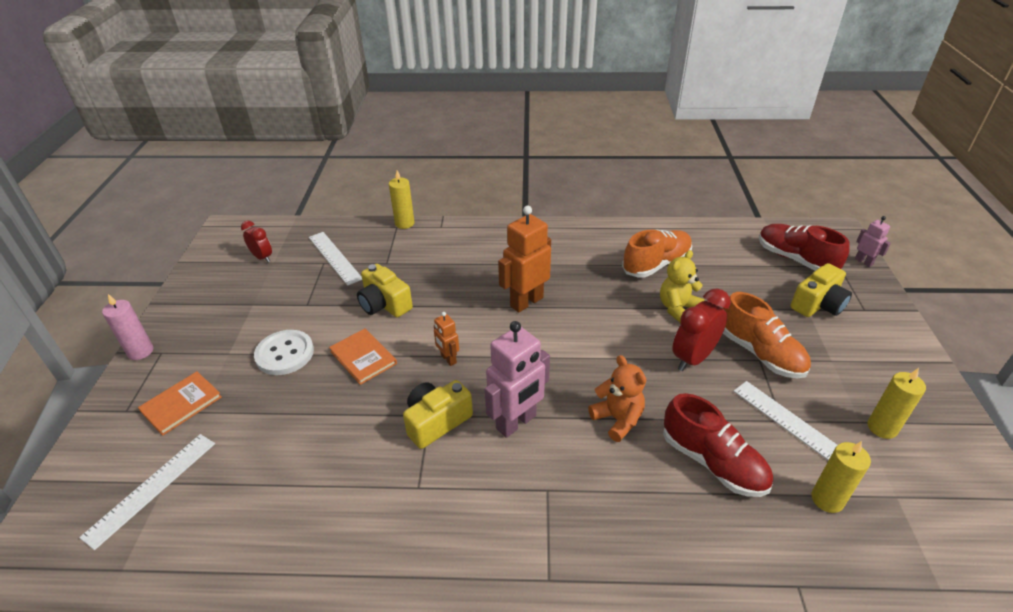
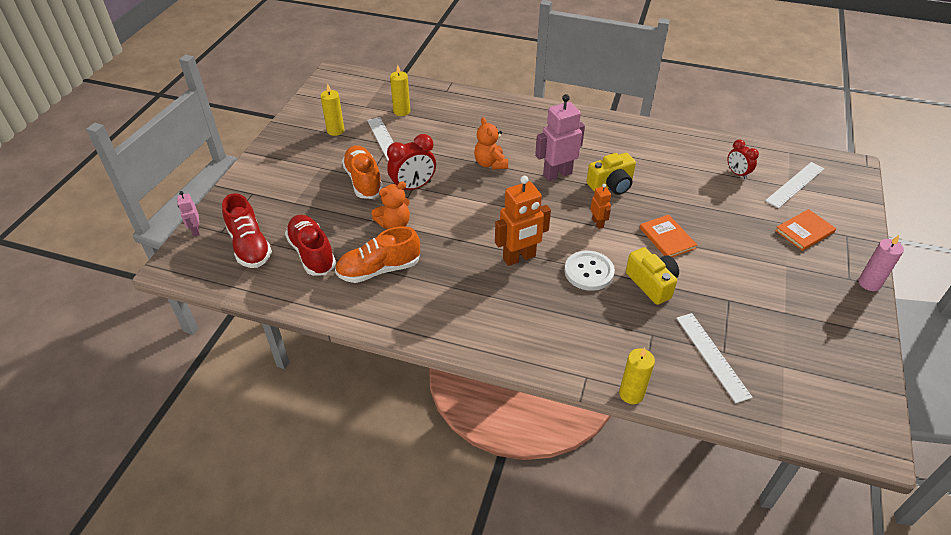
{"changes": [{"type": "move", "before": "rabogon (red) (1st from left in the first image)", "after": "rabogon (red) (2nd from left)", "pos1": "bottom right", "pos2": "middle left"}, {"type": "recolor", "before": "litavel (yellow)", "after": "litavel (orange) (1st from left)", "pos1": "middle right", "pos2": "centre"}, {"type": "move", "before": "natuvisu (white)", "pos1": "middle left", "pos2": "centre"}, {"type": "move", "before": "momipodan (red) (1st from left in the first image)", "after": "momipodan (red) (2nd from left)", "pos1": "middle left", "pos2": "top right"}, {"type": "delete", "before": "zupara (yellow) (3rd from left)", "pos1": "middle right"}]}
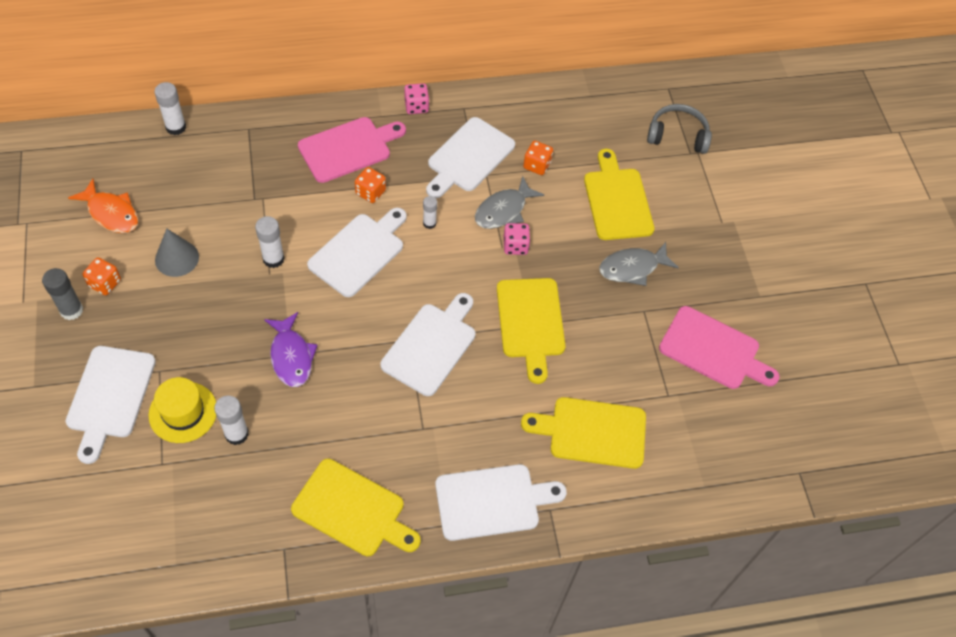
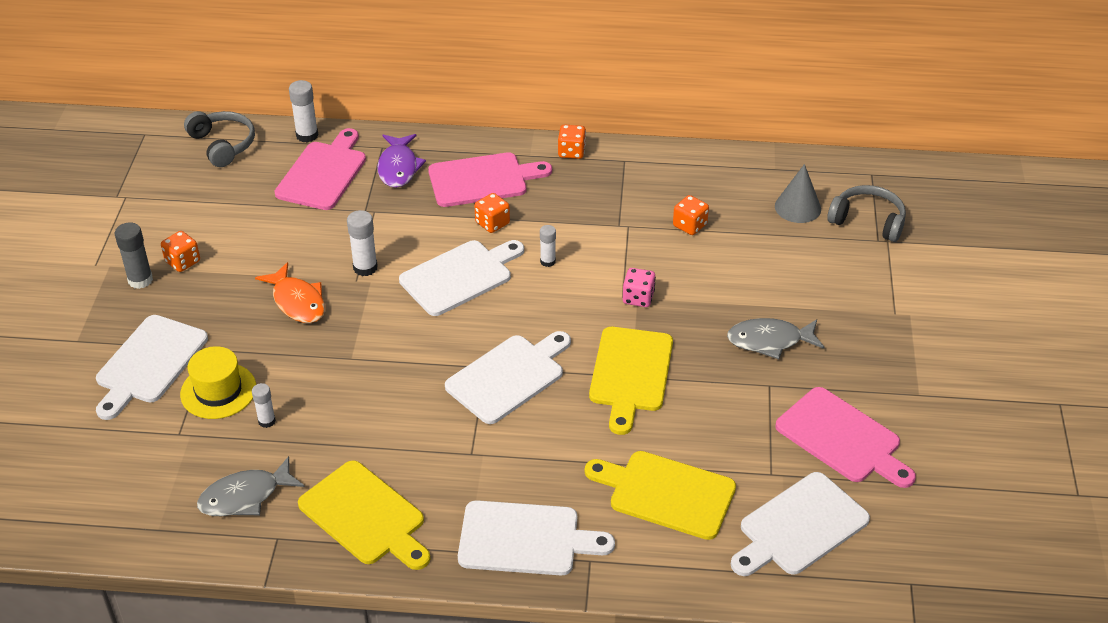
{"changes": [{"type": "insert", "after": "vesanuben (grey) (1st from left)", "pos2": "top left"}, {"type": "move", "before": "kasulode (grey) (1st from left)", "pos1": "top centre", "pos2": "bottom left"}, {"type": "resize", "before": "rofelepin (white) (2nd from left in the first image)", "pos1": "middle left", "pos2": "middle left", "scale": 0.64}, {"type": "move", "before": "kasulode (orange)", "pos1": "top left", "pos2": "middle left"}, {"type": "insert", "after": "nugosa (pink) (1st from left)", "pos2": "top left"}, {"type": "move", "before": "kasulode (purple)", "pos1": "middle left", "pos2": "top centre"}, {"type": "recolor", "before": "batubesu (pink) (1st from left)", "after": "batubesu (orange) (3rd from left)", "pos1": "top centre", "pos2": "top centre"}, {"type": "move", "before": "nugosa (white) (4th from left in the first image)", "after": "nugosa (white) (5th from left)", "pos1": "top centre", "pos2": "bottom right"}, {"type": "move", "before": "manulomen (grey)", "pos1": "middle left", "pos2": "top right"}, {"type": "delete", "before": "nugosa (yellow) (4th from left)", "pos1": "top centre"}]}
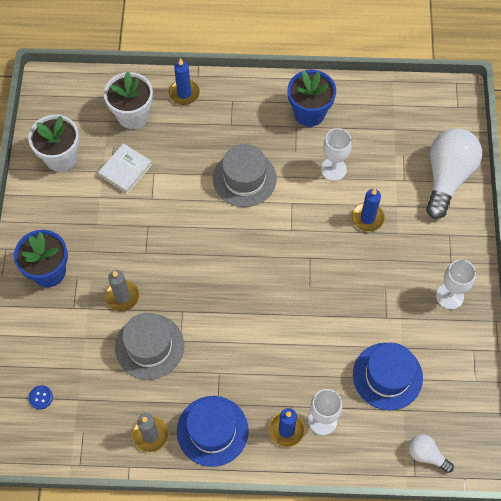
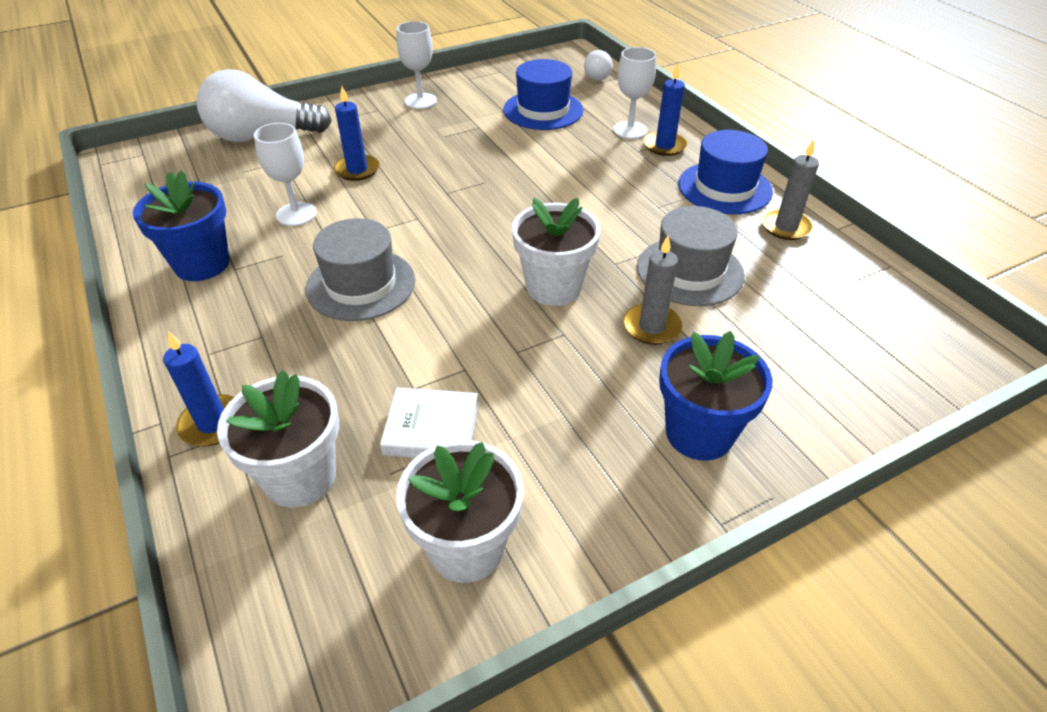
{"changes": [{"type": "insert", "after": "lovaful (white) (3rd from left)", "pos2": "centre"}, {"type": "delete", "before": "natuvisu (blue)", "pos1": "bottom left"}]}
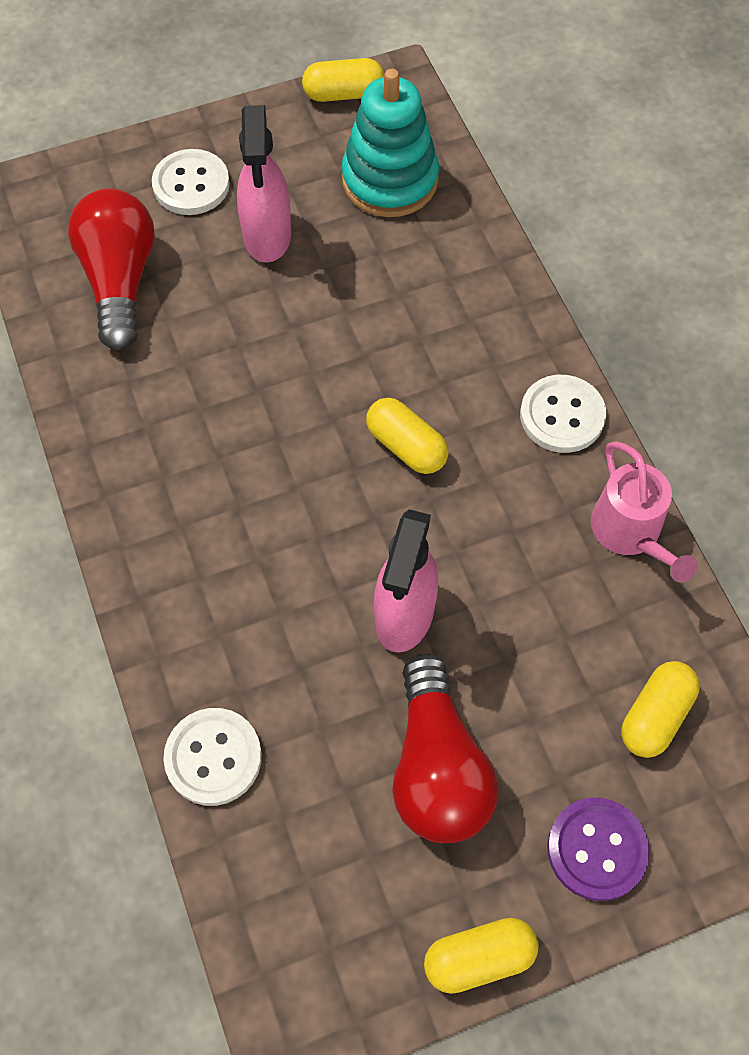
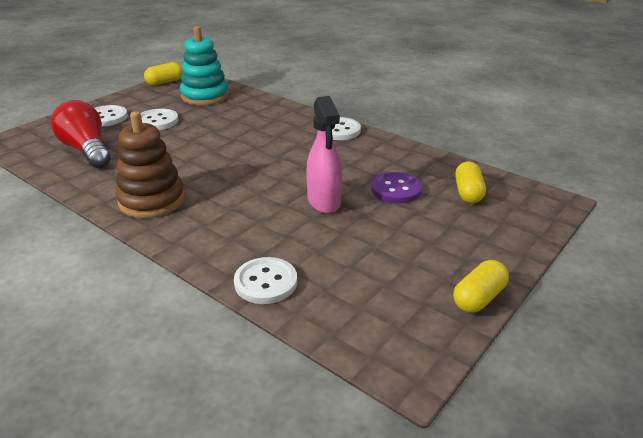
{"changes": [{"type": "insert", "after": "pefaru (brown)", "pos2": "middle left"}, {"type": "replace", "before": "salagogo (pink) (1st from left)", "after": "natuvisu (white) (2nd from left)", "pos1": "top centre", "pos2": "top left"}, {"type": "move", "before": "natuvisu (purple)", "pos1": "bottom right", "pos2": "centre"}, {"type": "delete", "before": "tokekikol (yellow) (2nd from left)", "pos1": "centre"}, {"type": "delete", "before": "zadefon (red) (2nd from left)", "pos1": "bottom centre"}, {"type": "delete", "before": "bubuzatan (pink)", "pos1": "middle right"}]}
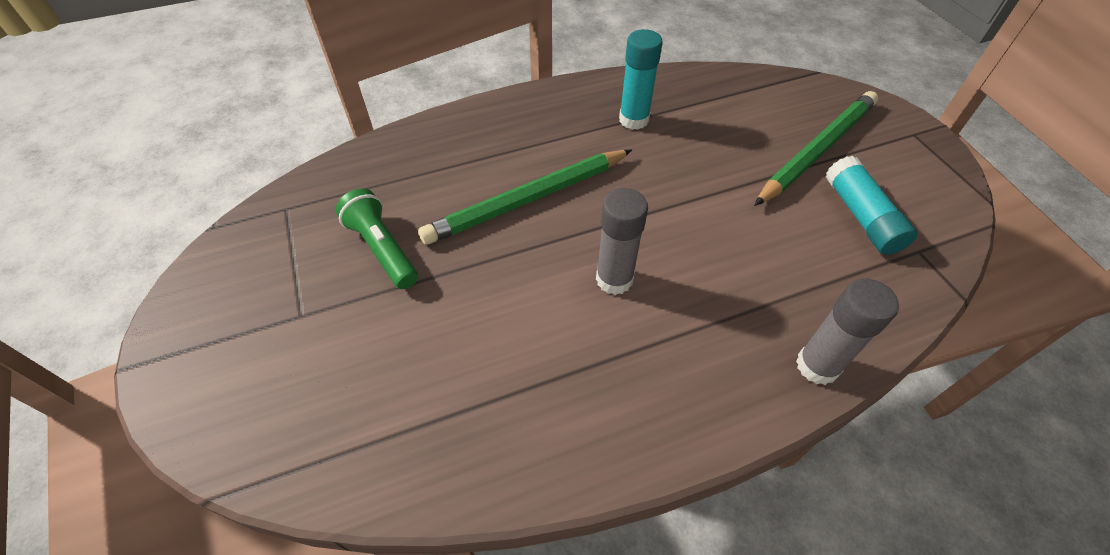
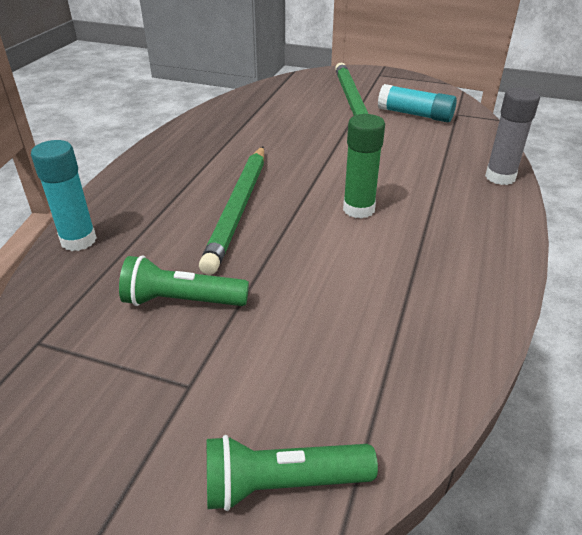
{"changes": [{"type": "move", "before": "rofelepin (turquoise) (1st from left)", "pos1": "top centre", "pos2": "middle left"}, {"type": "insert", "after": "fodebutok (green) (2nd from left)", "pos2": "bottom centre"}, {"type": "recolor", "before": "rofelepin (grey) (1st from left)", "after": "rofelepin (green)", "pos1": "centre", "pos2": "top centre"}]}
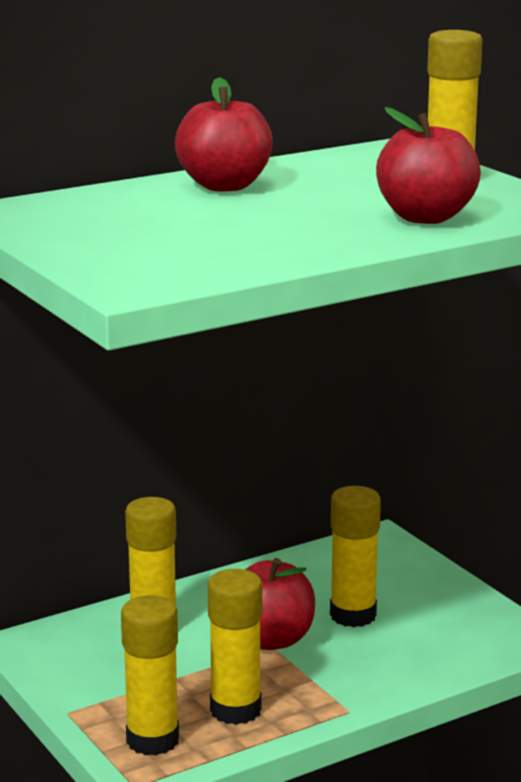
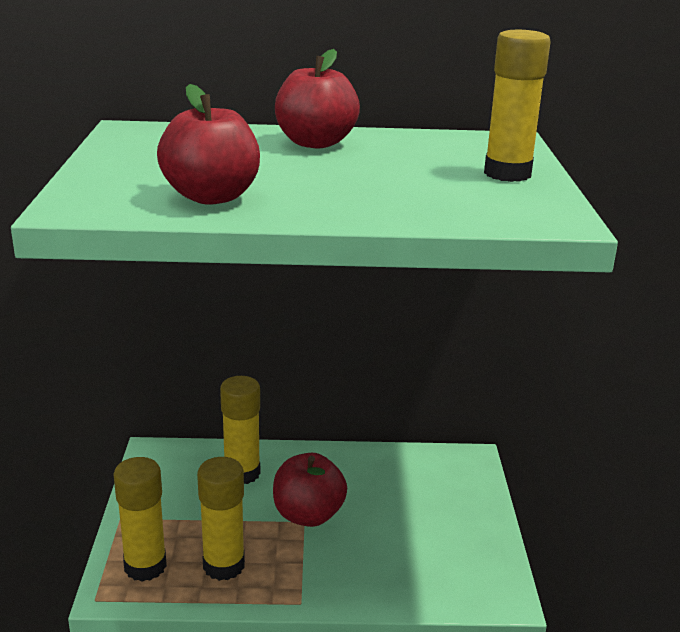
{"changes": [{"type": "move", "before": "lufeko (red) (3rd from left in the first image)", "after": "lufeko (red) (1st from left)", "pos1": "top right", "pos2": "top left"}, {"type": "delete", "before": "rofelepin (yellow) (4th from left)", "pos1": "bottom right"}]}
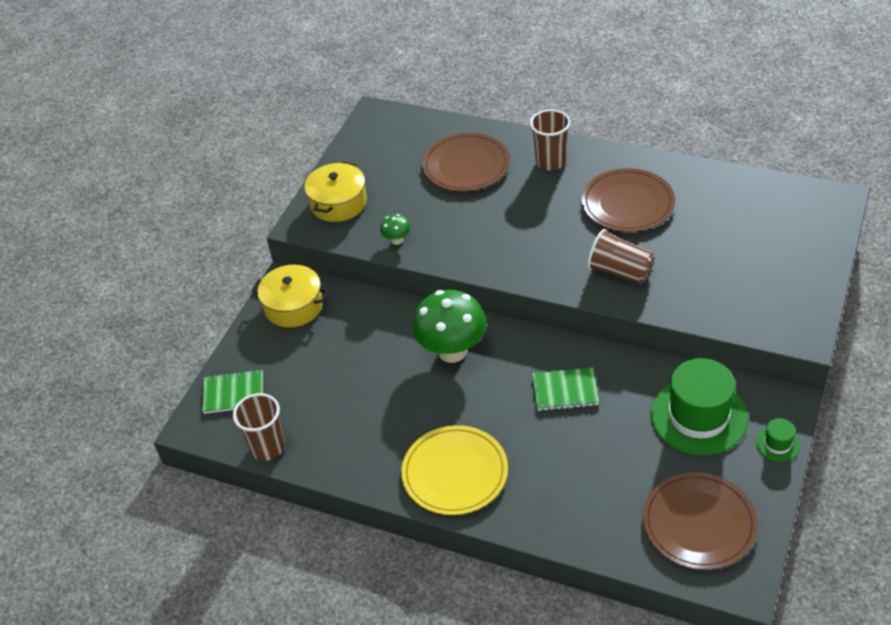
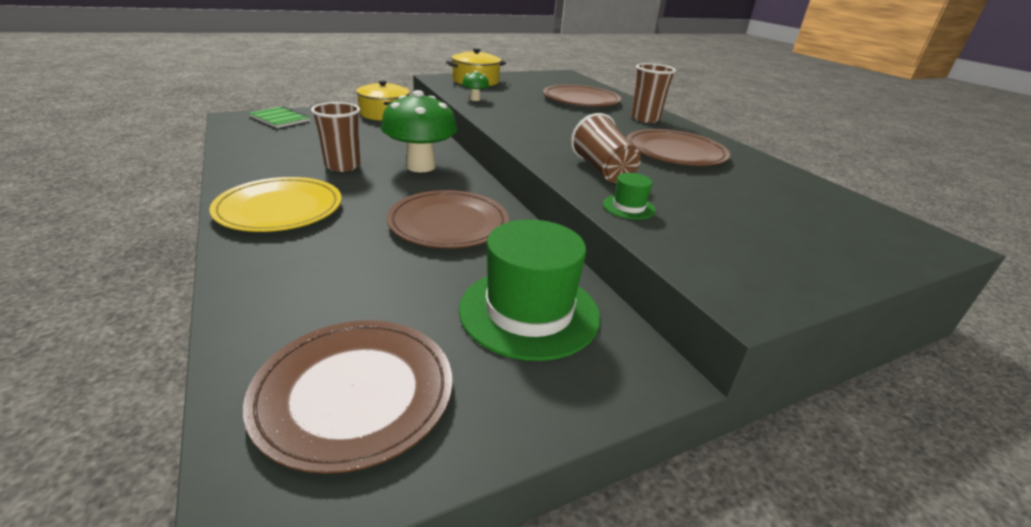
{"changes": [{"type": "move", "before": "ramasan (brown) (1st from left)", "pos1": "bottom left", "pos2": "top left"}, {"type": "replace", "before": "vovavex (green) (2nd from left)", "after": "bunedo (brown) (2nd from left)", "pos1": "centre", "pos2": "centre"}, {"type": "move", "before": "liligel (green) (2nd from left)", "pos1": "bottom right", "pos2": "centre"}]}
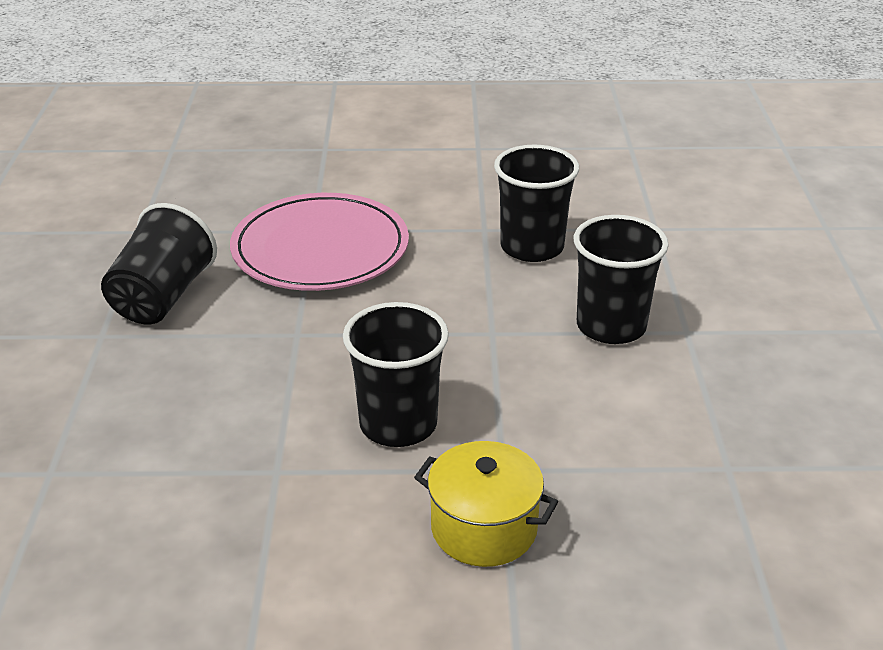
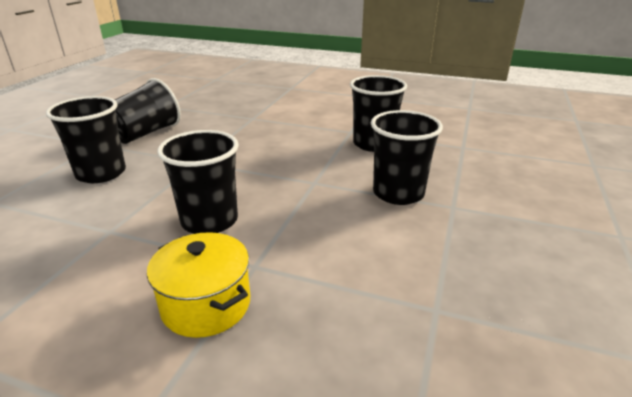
{"changes": [{"type": "insert", "after": "ramasan (black) (1st from left)", "pos2": "middle left"}, {"type": "delete", "before": "bunedo (pink)", "pos1": "centre"}]}
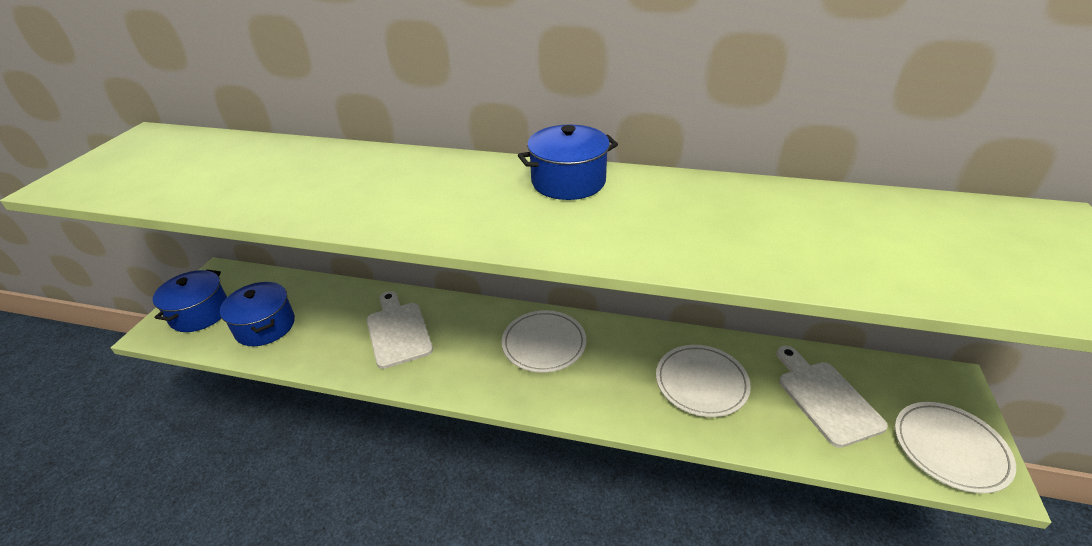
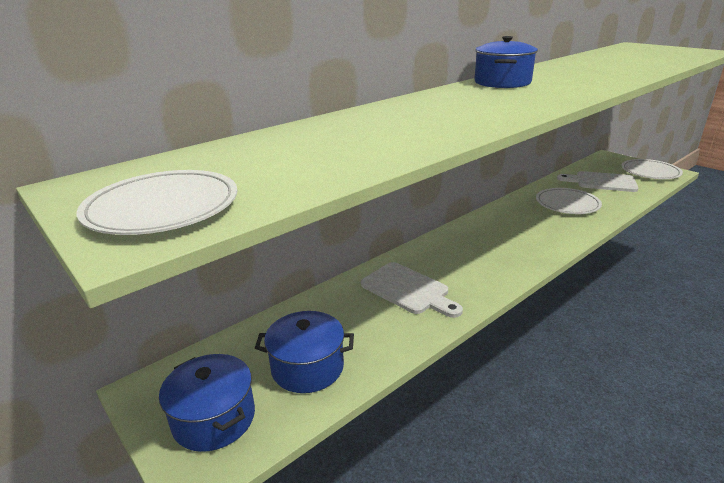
{"changes": [{"type": "move", "before": "bunedo (white) (1st from left)", "pos1": "centre", "pos2": "middle left"}, {"type": "rotate", "before": "nugosa (white) (1st from left)", "pos1": "centre", "pos2": "centre", "turn": -150}]}
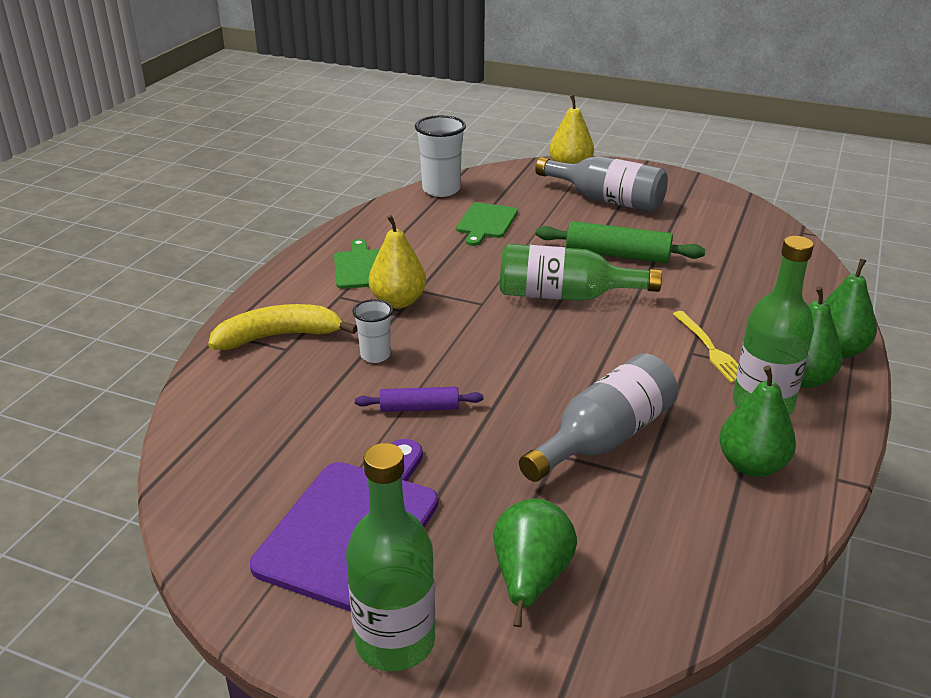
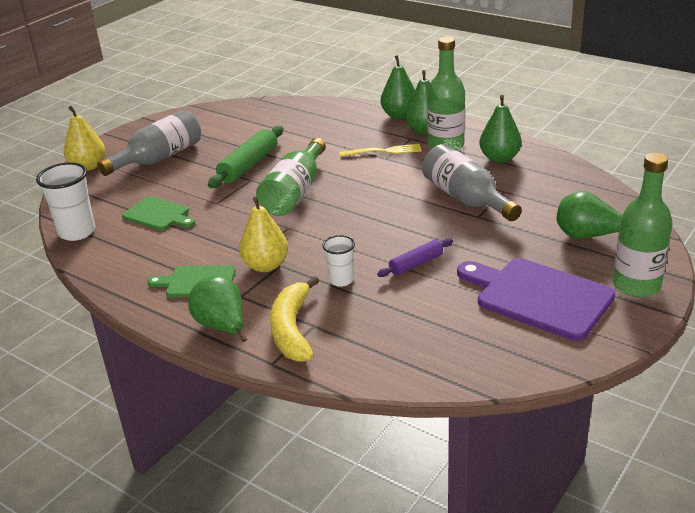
{"changes": [{"type": "insert", "after": "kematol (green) (1st from left)", "pos2": "middle left"}, {"type": "rotate", "before": "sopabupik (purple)", "pos1": "centre", "pos2": "centre", "turn": 45}]}
